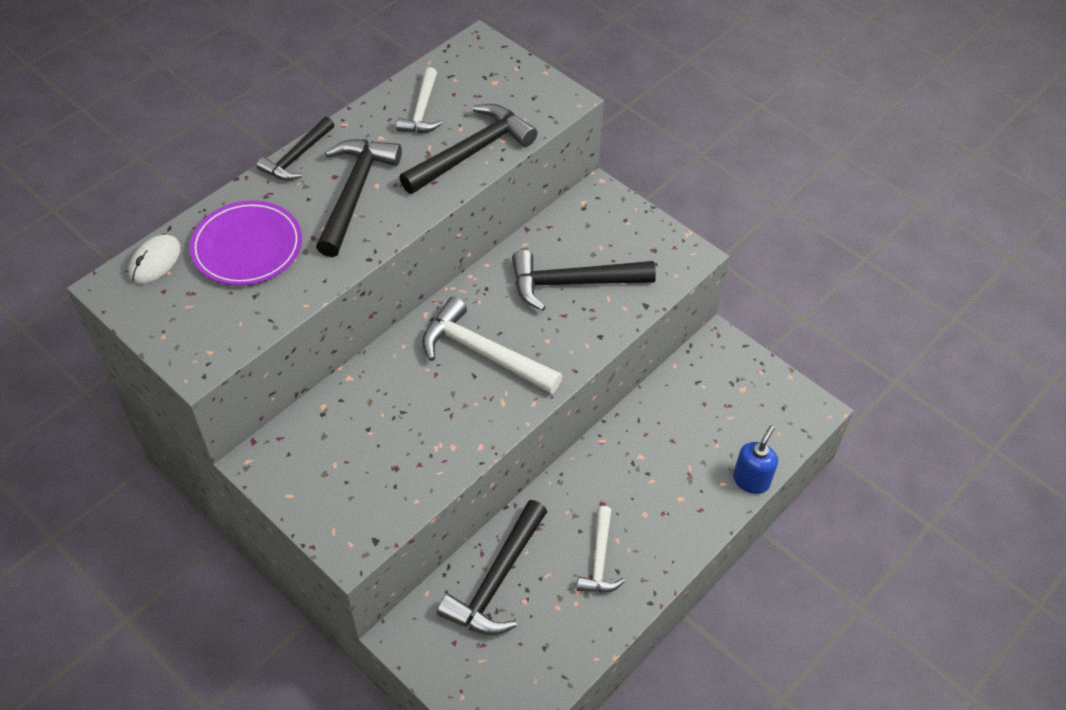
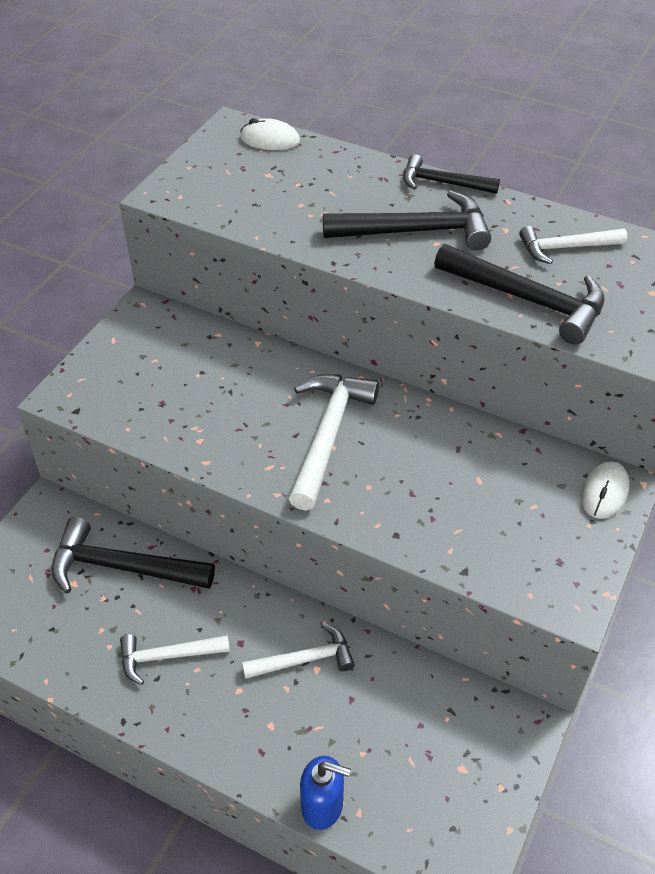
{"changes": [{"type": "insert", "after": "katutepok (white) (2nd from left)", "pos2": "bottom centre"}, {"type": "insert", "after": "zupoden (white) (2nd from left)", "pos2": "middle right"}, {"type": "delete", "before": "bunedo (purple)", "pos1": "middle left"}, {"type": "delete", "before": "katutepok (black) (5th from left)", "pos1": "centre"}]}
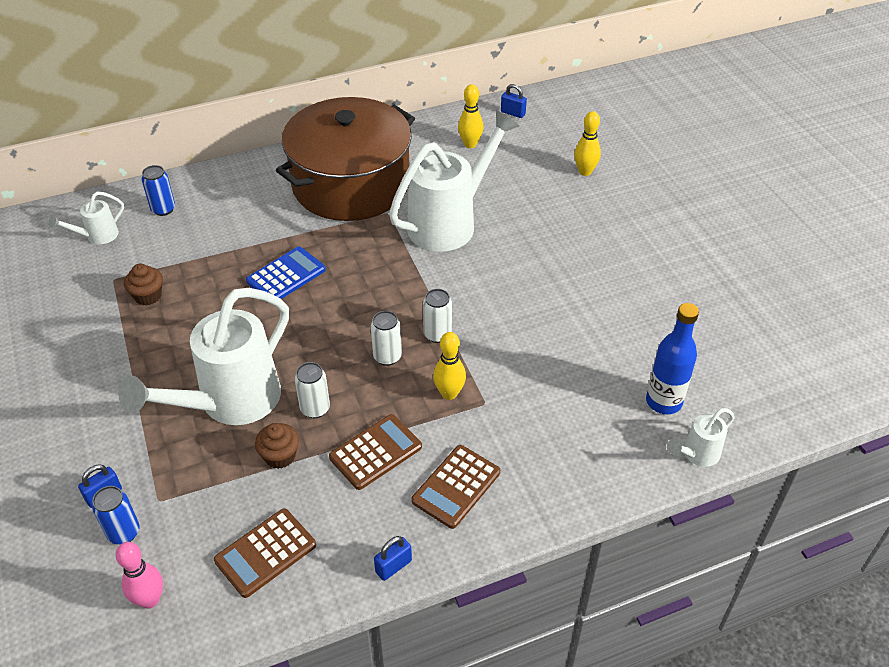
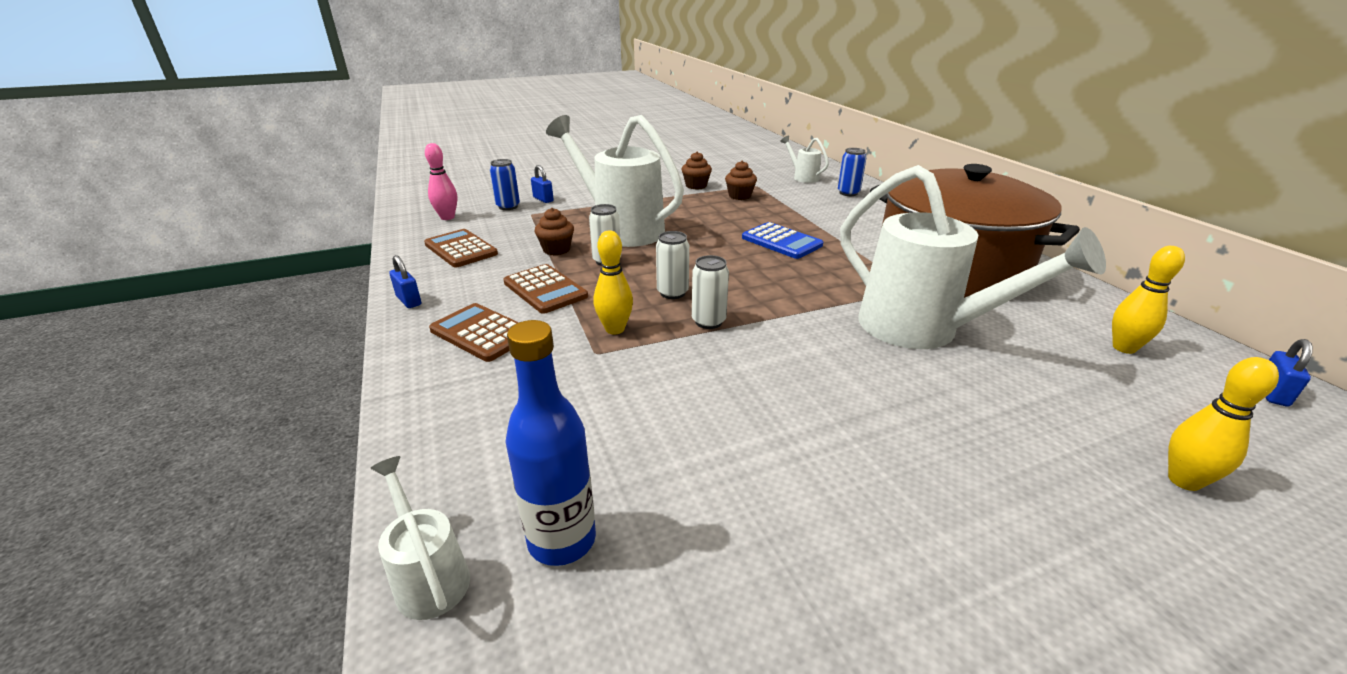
{"changes": [{"type": "insert", "after": "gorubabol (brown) (2nd from left)", "pos2": "top centre"}]}
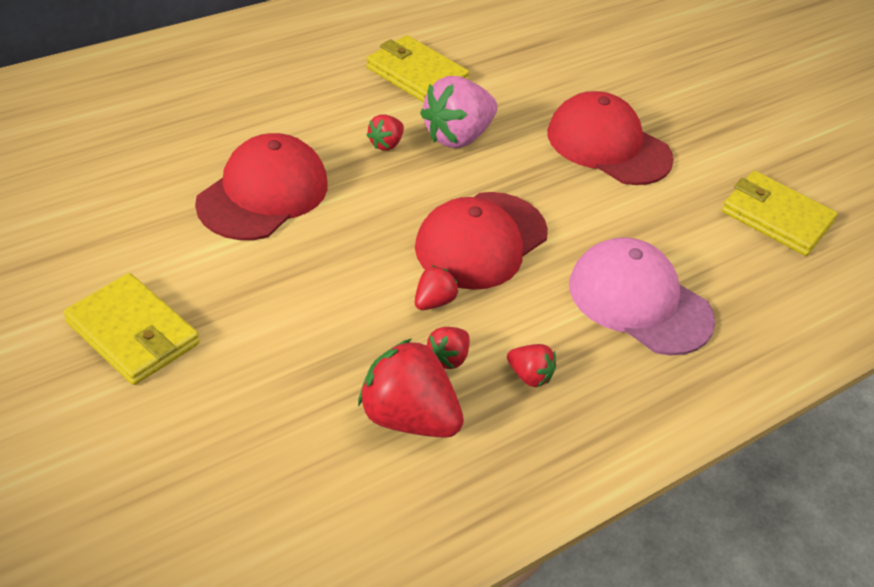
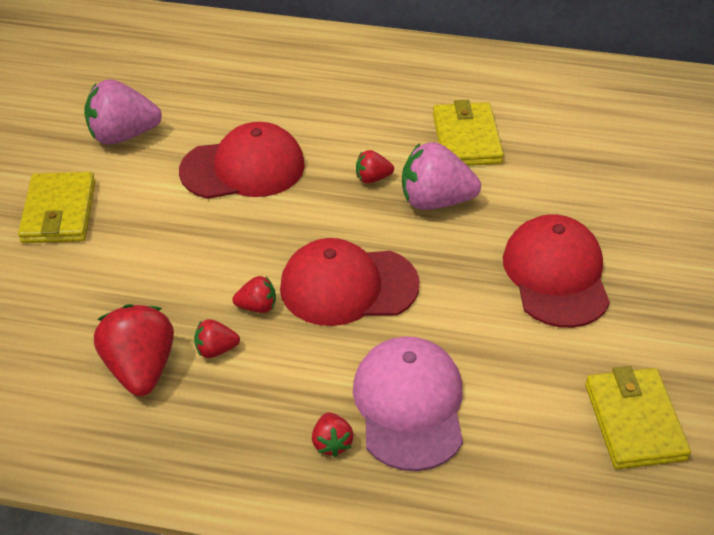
{"changes": [{"type": "insert", "after": "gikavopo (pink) (1st from left)", "pos2": "top left"}, {"type": "move", "before": "gikavopo (red) (5th from left in the first image)", "after": "gikavopo (red) (4th from left)", "pos1": "centre", "pos2": "bottom centre"}]}
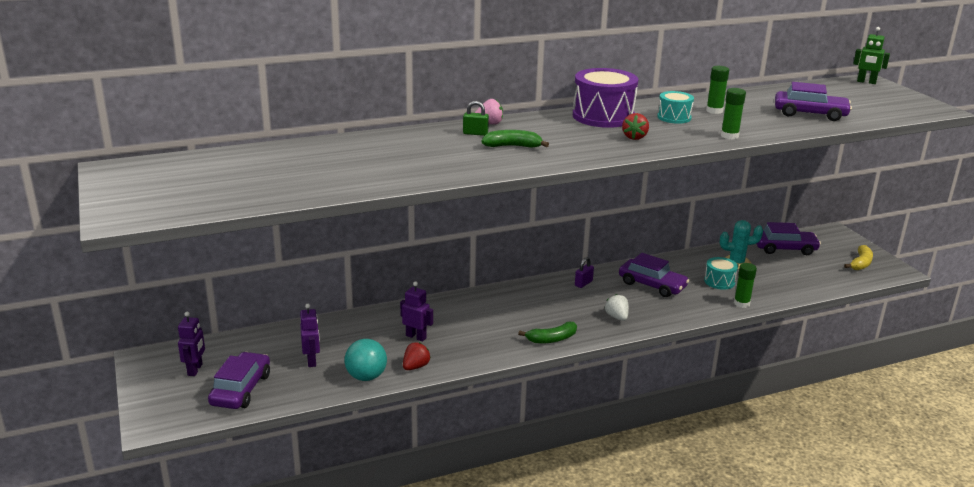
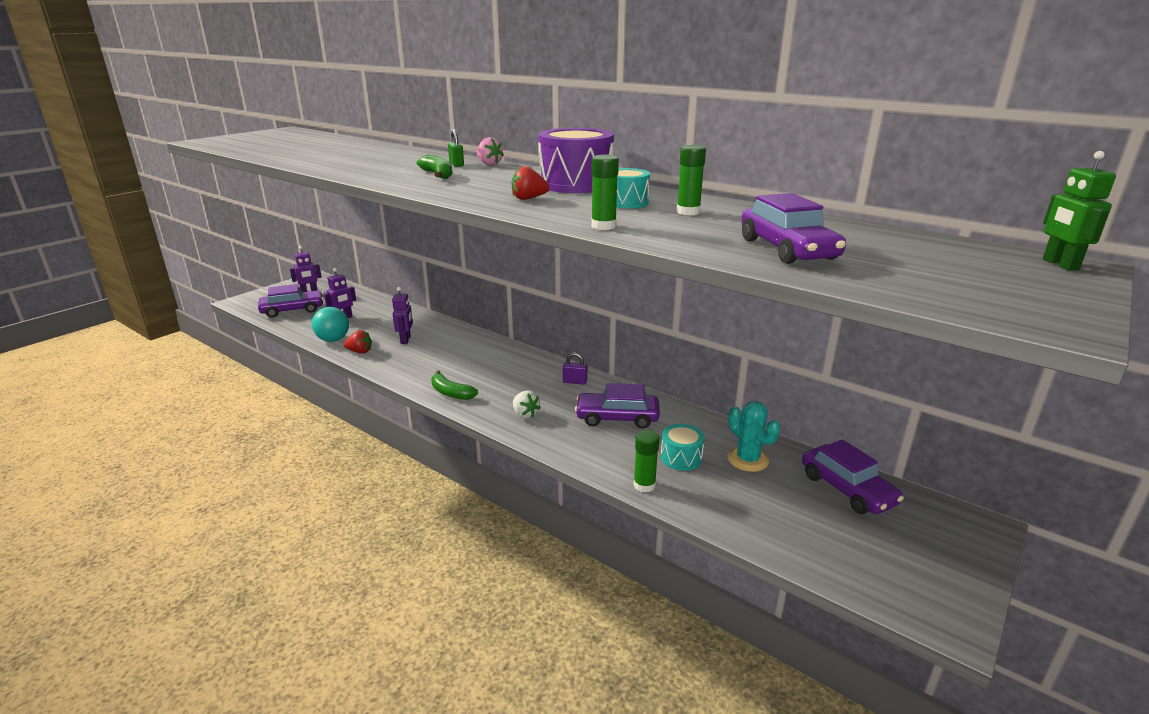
{"changes": [{"type": "rotate", "before": "gikavopo (white)", "pos1": "centre", "pos2": "centre", "turn": 105}, {"type": "rotate", "before": "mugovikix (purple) (2nd from left)", "pos1": "middle right", "pos2": "centre", "turn": 90}, {"type": "delete", "before": "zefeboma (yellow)", "pos1": "middle right"}]}
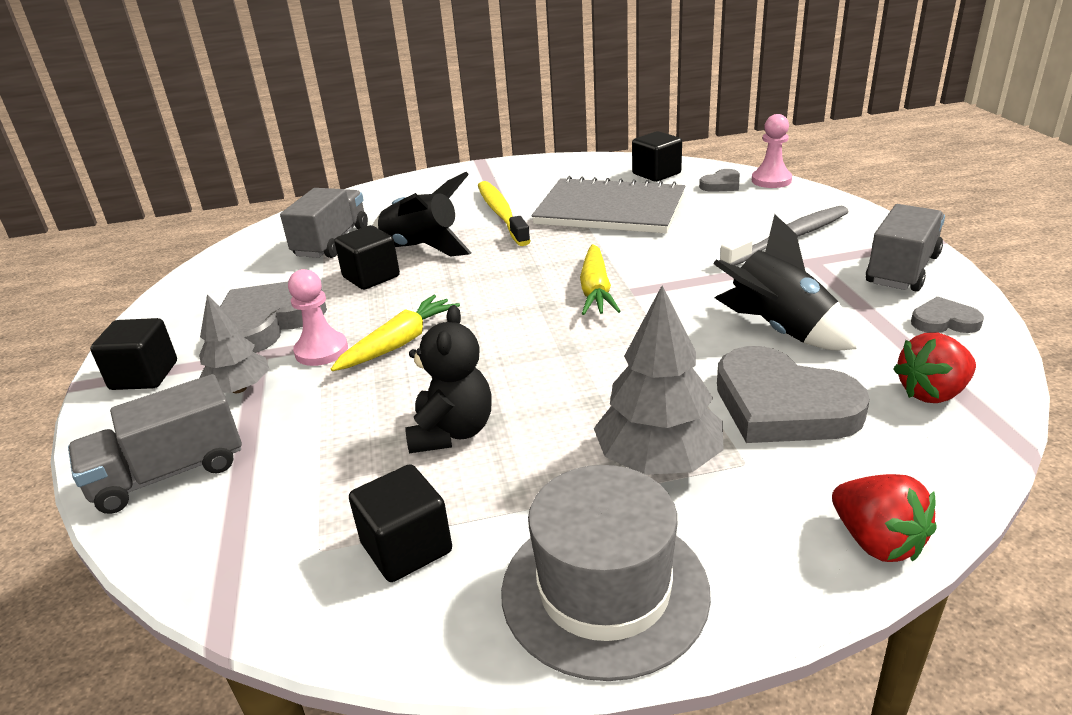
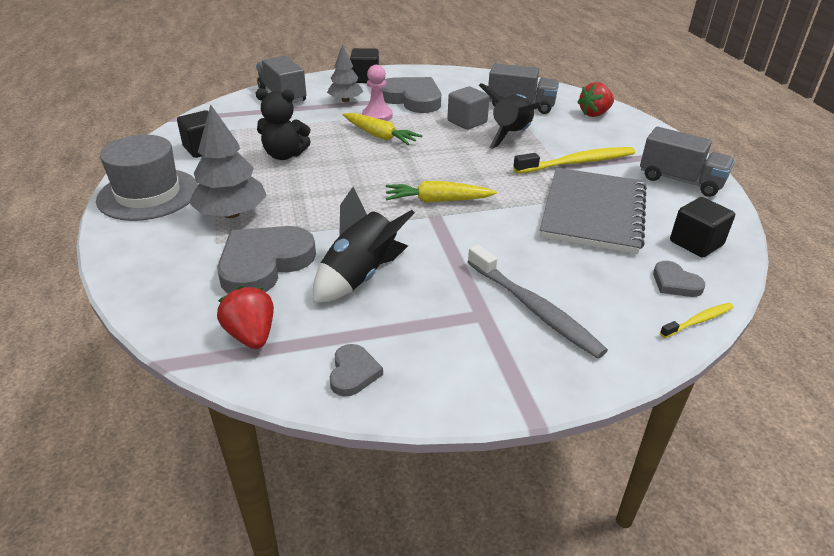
{"changes": [{"type": "recolor", "before": "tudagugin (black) (2nd from left)", "after": "tudagugin (grey)", "pos1": "centre", "pos2": "top centre"}, {"type": "move", "before": "gikavopo (red) (1st from left in the first image)", "after": "gikavopo (red) (2nd from left)", "pos1": "bottom right", "pos2": "top right"}, {"type": "move", "before": "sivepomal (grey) (3rd from left)", "pos1": "middle right", "pos2": "top right"}, {"type": "replace", "before": "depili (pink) (2nd from left)", "after": "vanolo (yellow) (2nd from left)", "pos1": "top right", "pos2": "middle right"}]}
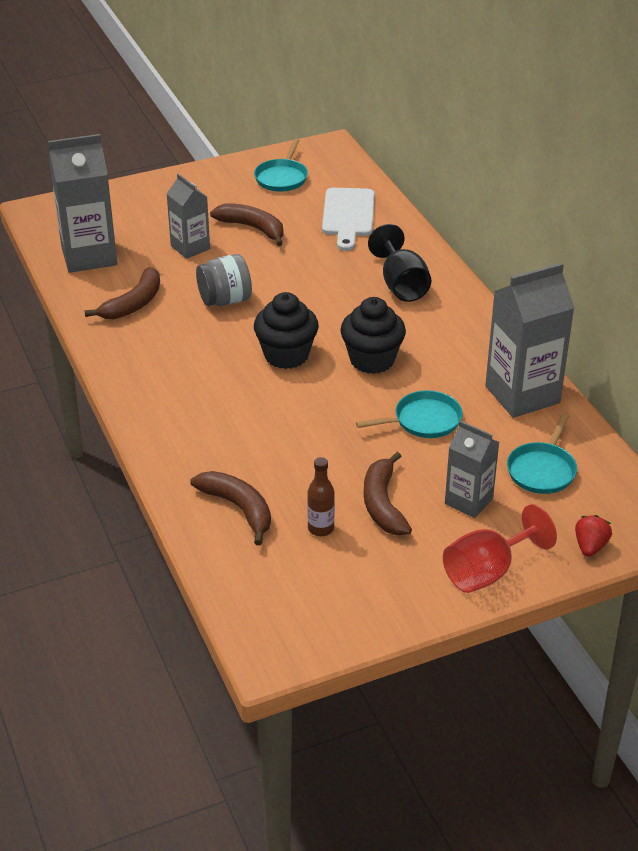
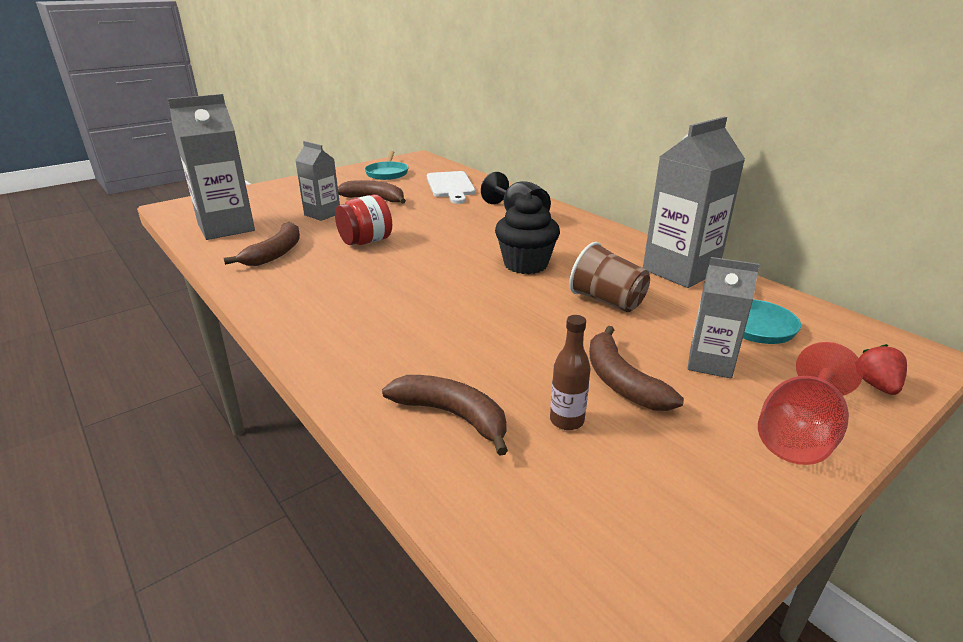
{"changes": [{"type": "recolor", "before": "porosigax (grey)", "after": "porosigax (red)", "pos1": "top centre", "pos2": "centre"}, {"type": "replace", "before": "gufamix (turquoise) (2nd from left)", "after": "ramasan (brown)", "pos1": "centre", "pos2": "centre"}, {"type": "delete", "before": "gorubabol (black) (1st from left)", "pos1": "centre"}]}
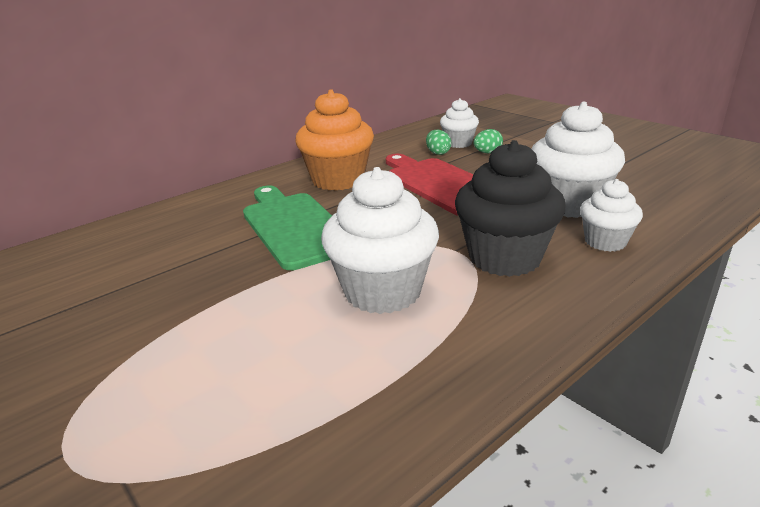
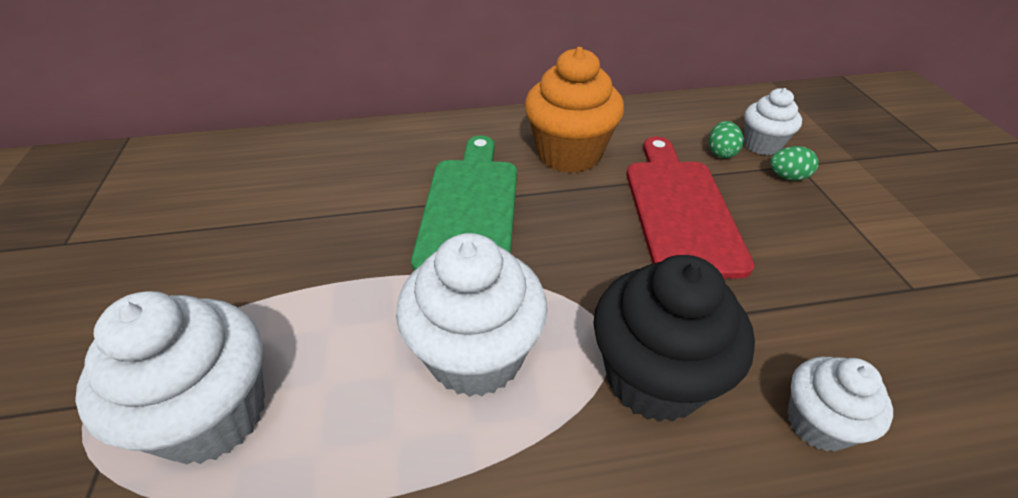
{"changes": [{"type": "move", "before": "gorubabol (white) (3rd from left in the first image)", "after": "gorubabol (white) (1st from left)", "pos1": "top right", "pos2": "bottom left"}]}
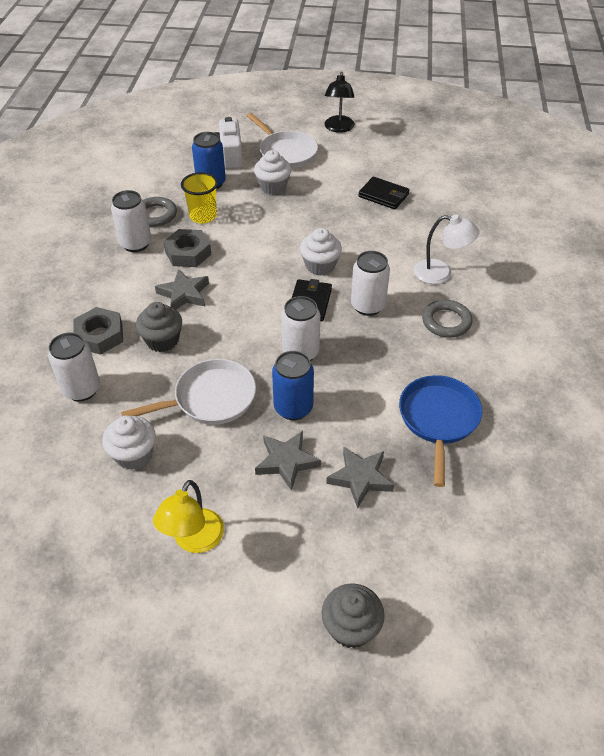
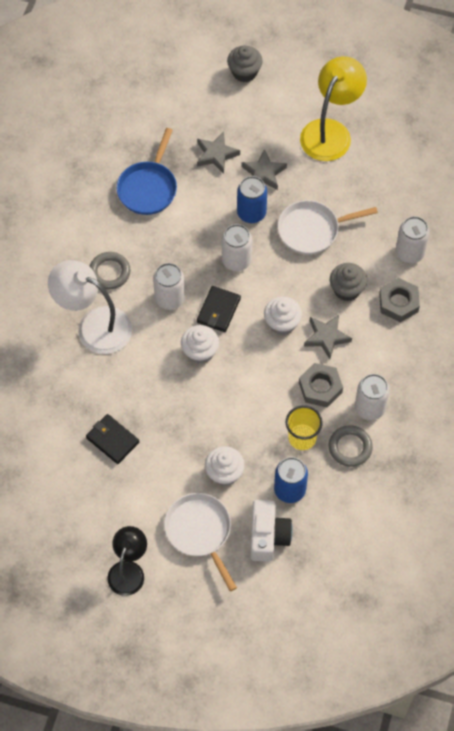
{"changes": [{"type": "resize", "before": "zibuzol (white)", "pos1": "top right", "pos2": "middle left", "scale": 1.57}, {"type": "move", "before": "gorubabol (white) (1st from left in the first image)", "after": "gorubabol (white) (3rd from left)", "pos1": "middle left", "pos2": "centre"}, {"type": "resize", "before": "zibuzol (yellow)", "pos1": "bottom left", "pos2": "top right", "scale": 1.57}]}
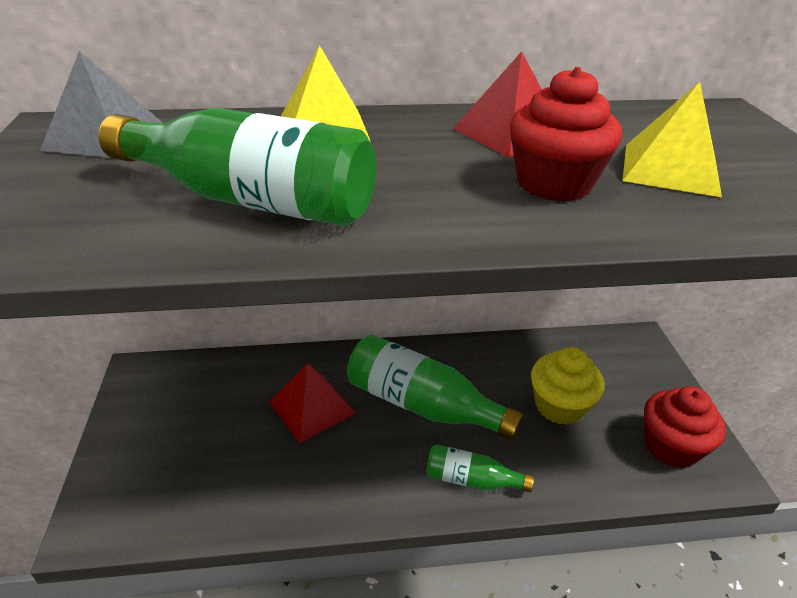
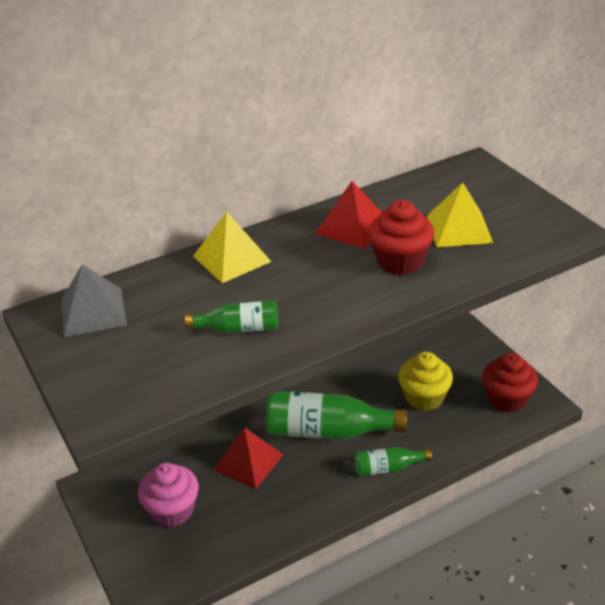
{"changes": [{"type": "insert", "after": "gorubabol (pink)", "pos2": "bottom left"}, {"type": "resize", "before": "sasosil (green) (1st from left)", "pos1": "top left", "pos2": "centre", "scale": 0.53}]}
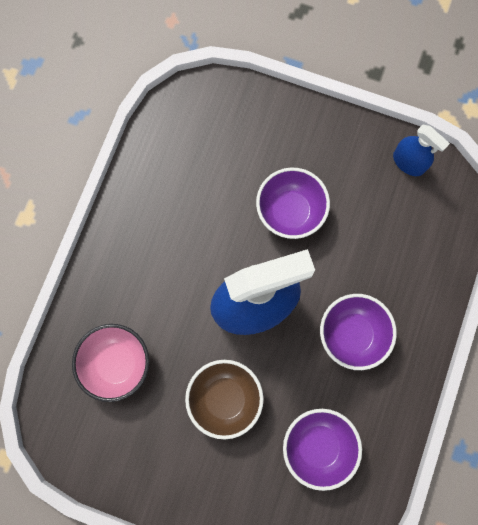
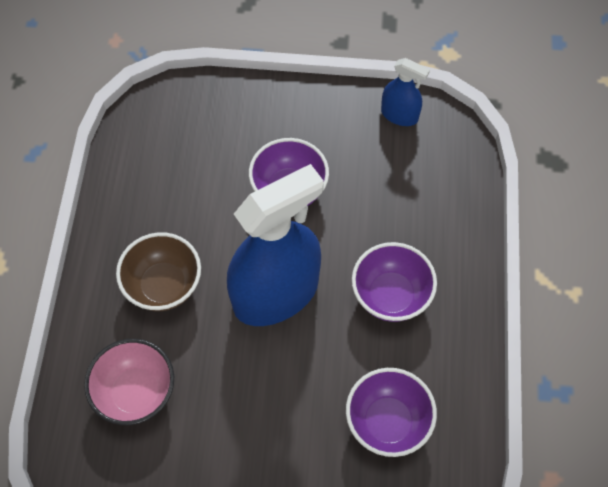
{"changes": [{"type": "move", "before": "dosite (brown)", "pos1": "bottom centre", "pos2": "middle left"}]}
